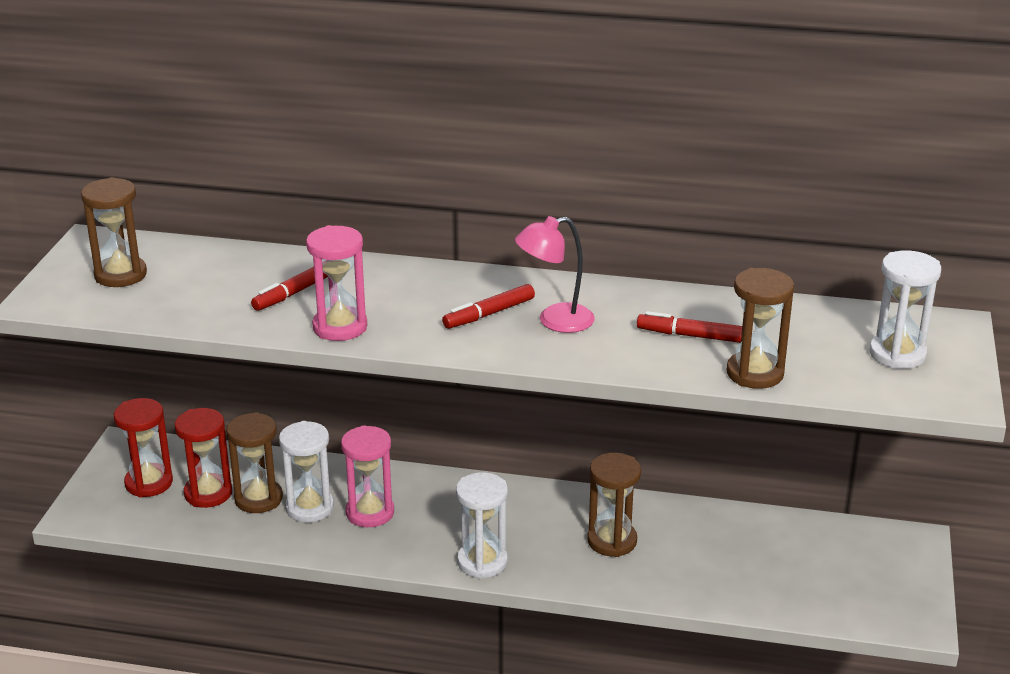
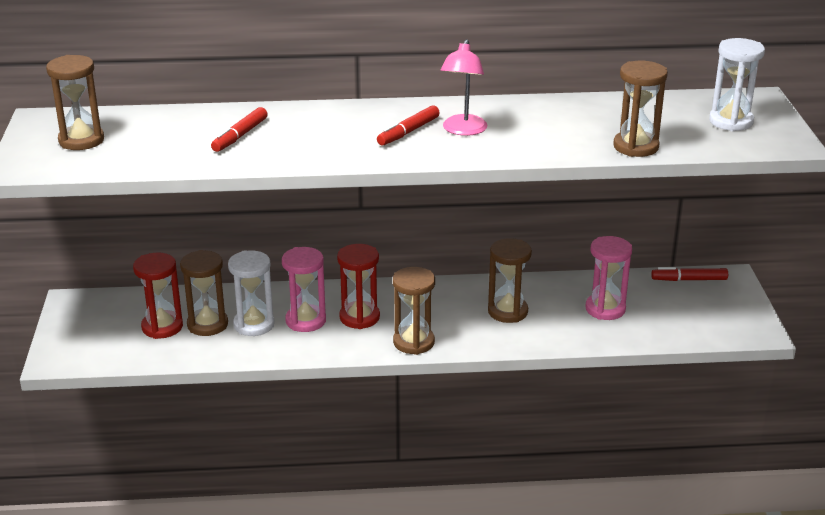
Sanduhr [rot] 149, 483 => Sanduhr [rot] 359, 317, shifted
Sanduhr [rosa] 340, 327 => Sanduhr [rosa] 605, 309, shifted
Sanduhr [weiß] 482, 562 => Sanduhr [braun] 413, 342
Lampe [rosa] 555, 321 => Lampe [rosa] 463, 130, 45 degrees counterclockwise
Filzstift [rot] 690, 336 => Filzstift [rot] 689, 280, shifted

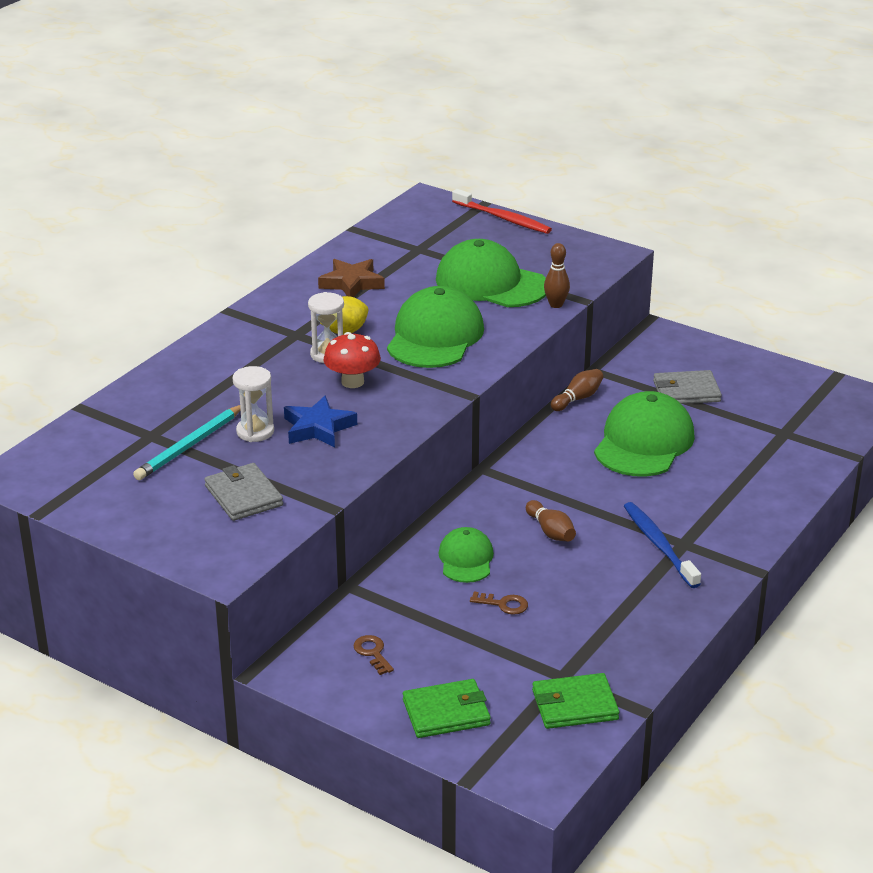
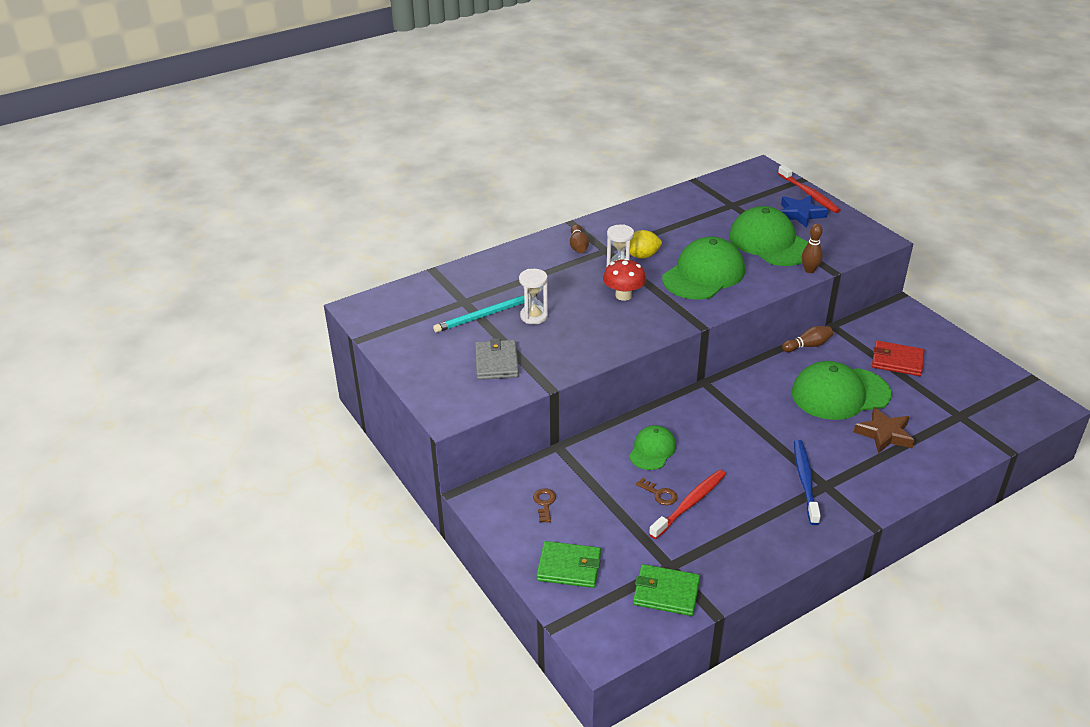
Stern [blau] 318, 428 => Stern [blau] 800, 214, shifted
Stern [braun] 352, 283 => Stern [braun] 884, 434, shifted
Bowlingkegel [braun] 550, 531 => Bowlingkegel [braun] 578, 246, shifted
Kappe [grün] 644, 442 => Kappe [grün] 840, 394, 150 degrees counterclockwise
Geldbörse [grau] 686, 391 => Geldbörse [rot] 897, 361
nothing => Zahnbürste [rot] 690, 504

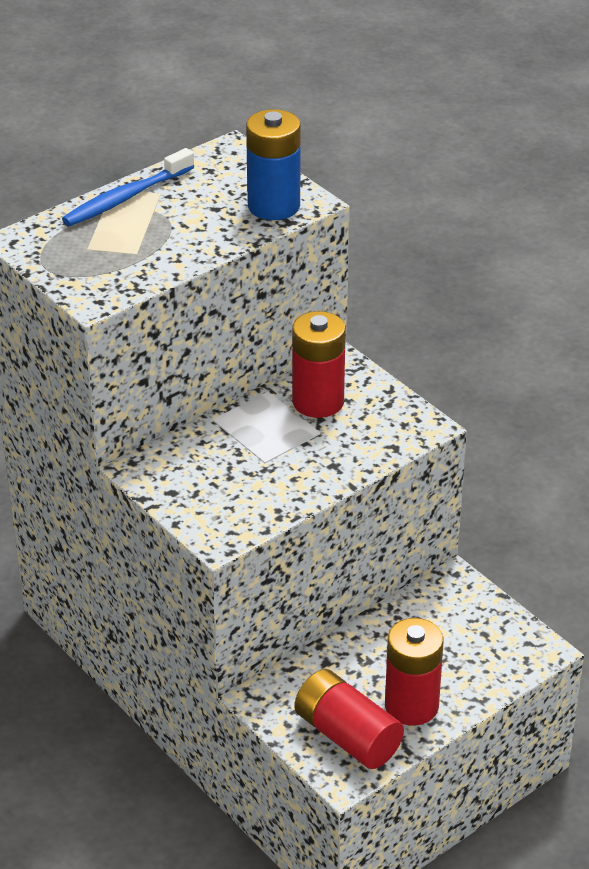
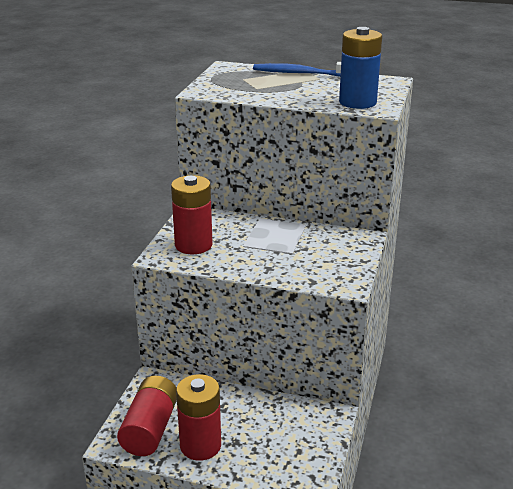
Batterie [rot] 318, 402 => Batterie [rot] 193, 245, shifted

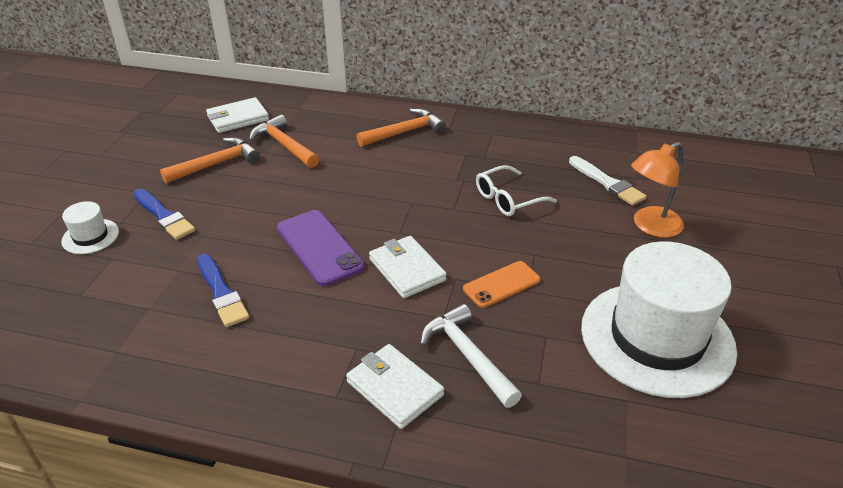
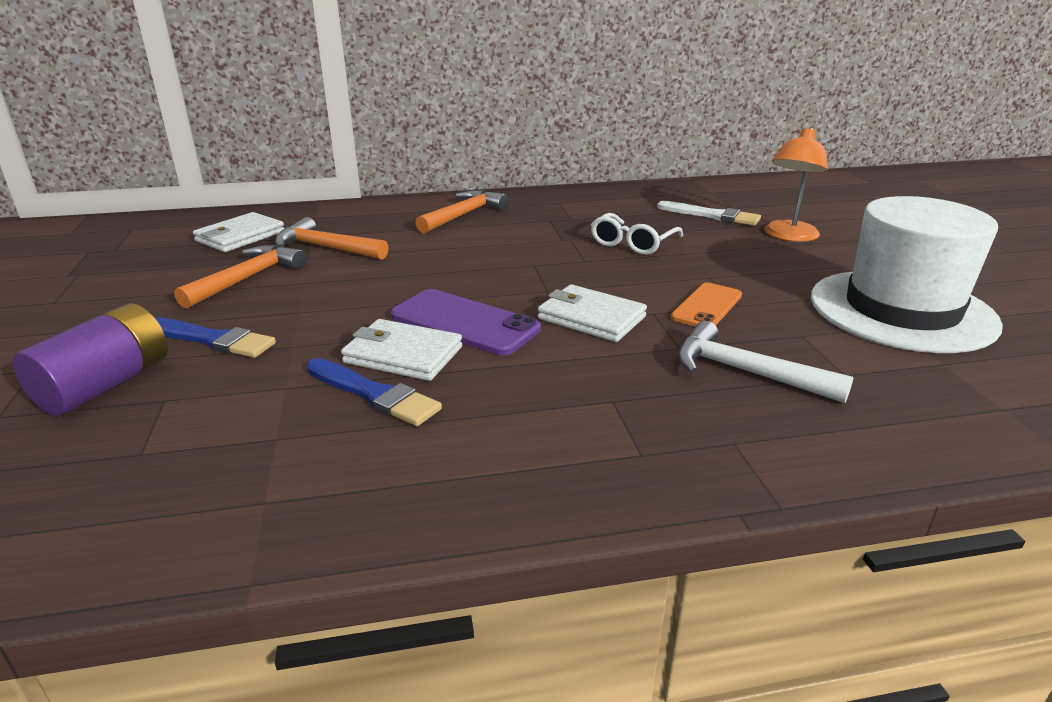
Hut [weiß] 90, 236 => Batterie [lila] 106, 385
Geldbörse [weiß] 394, 388 => Geldbörse [weiß] 403, 355, shifted

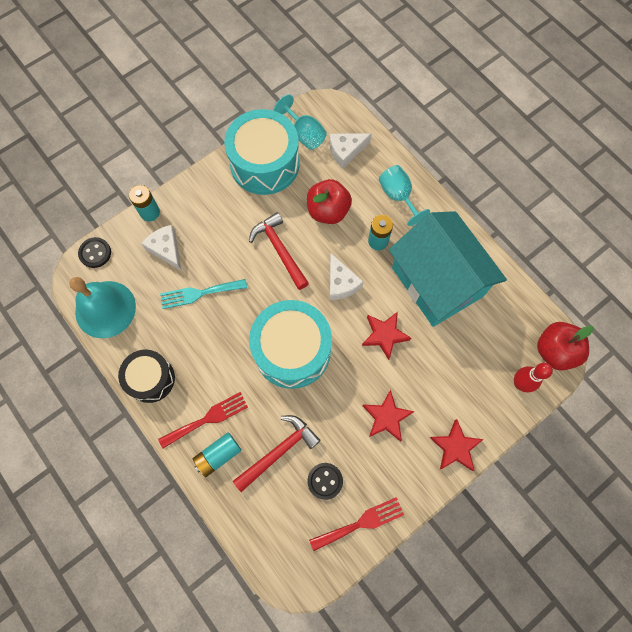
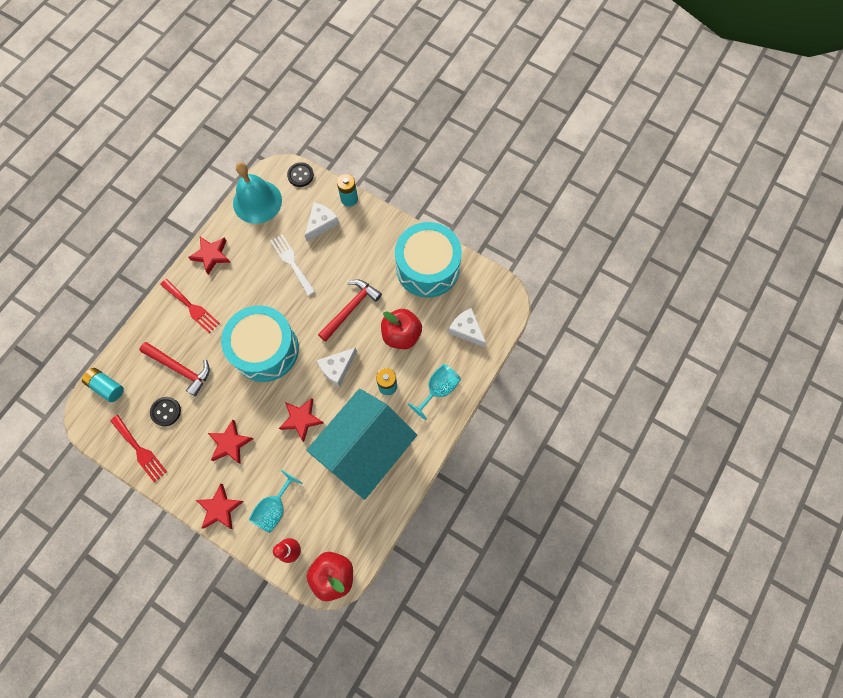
Trommel [schwarz] 151, 379 => Stern [rot] 211, 255
Gabel [türkis] 199, 293 => Gabel [weiß] 292, 262
Batterie [türkis] 218, 455 => Batterie [türkis] 107, 386, shifted
Kelch [türkis] 304, 134 => Kelch [türkis] 274, 508, shifted

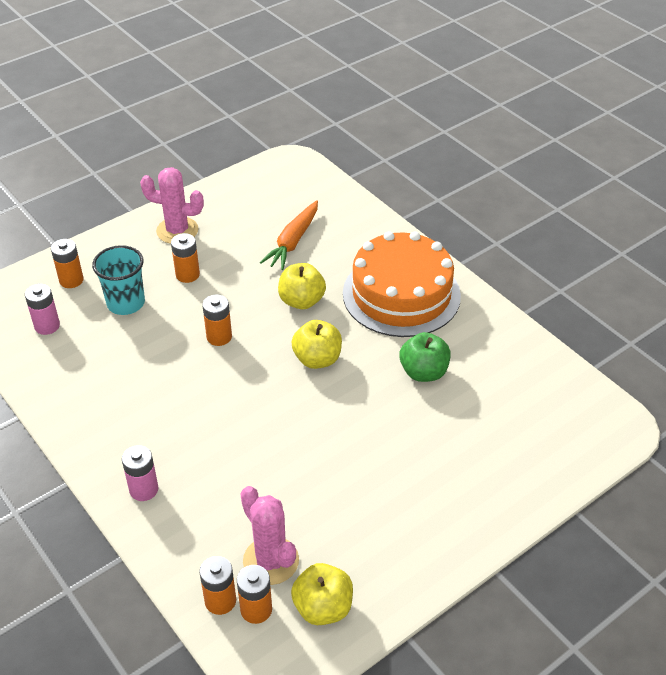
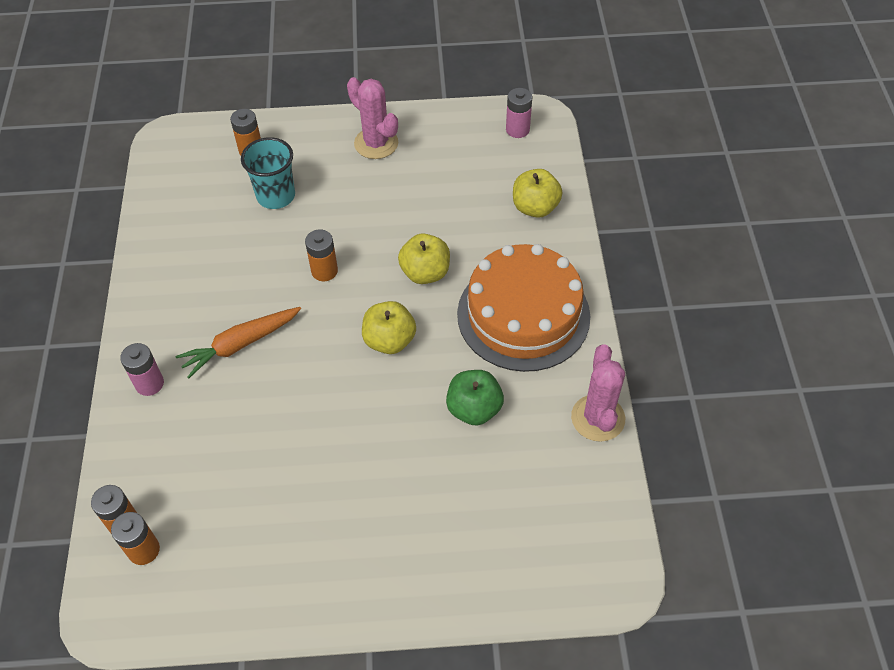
Batterie [rosa] 47, 326 => Batterie [rosa] 517, 129, shifted
Batterie [orange] 187, 275 => nothing
Kaktus [rosa] 271, 561 => Kaktus [rosa] 598, 418, shifted
Karotte [orange] 293, 242 => Karotte [orange] 240, 344, shifted
Apfel [gelb] 323, 607 => Apfel [gelb] 535, 207, shifted

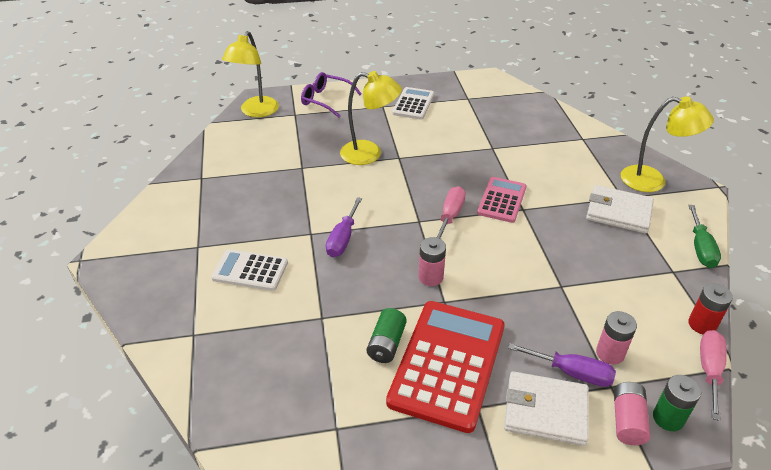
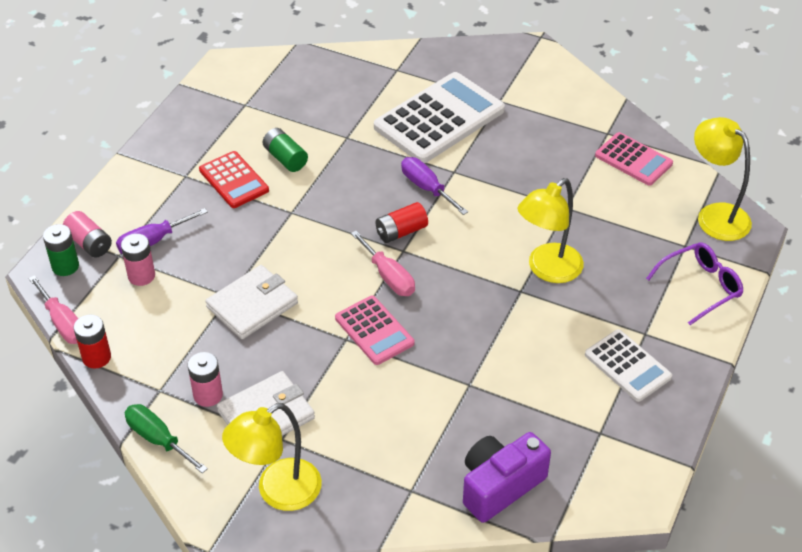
Taschenrechner [weiß] 250, 271 => Taschenrechner [weiß] 439, 119, x1.79
Taschenrechner [rot] 447, 364 => Taschenrechner [rot] 234, 180, x0.56
Batterie [rosa] 430, 277 => Batterie [rosa] 208, 395, shifted
Geldbörse [weiß] 545, 411 => Geldbörse [weiß] 252, 305, shifted
nothing => Batterie [rot] 401, 231
nothing => Kamera [lila] 500, 486
nothing => Taschenrechner [rosa] 633, 159

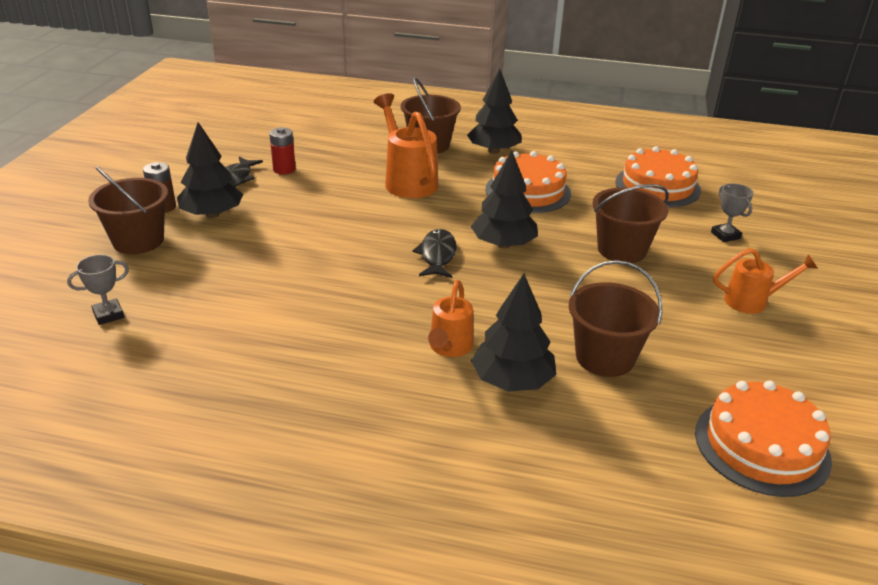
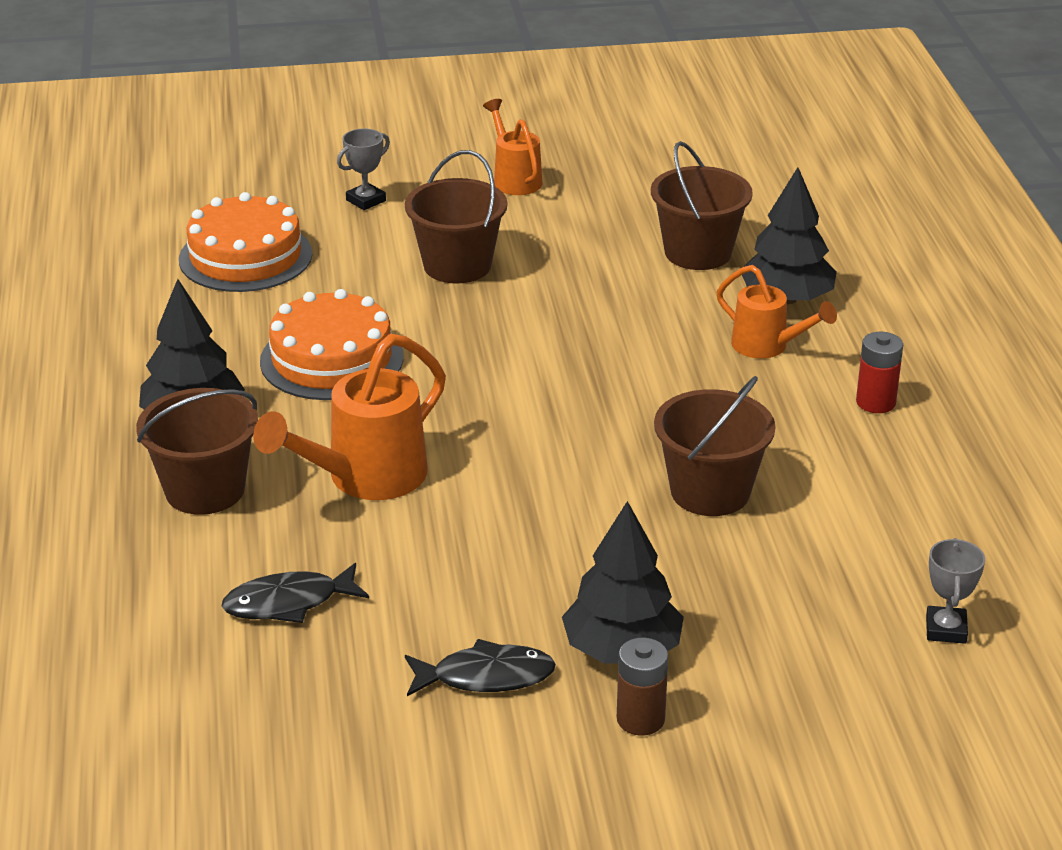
Pokal [grau] 108, 315 => Pokal [grau] 946, 629, 60 degrees clockwise
Eimer [braun] 138, 241 => Eimer [braun] 710, 492, shifted
Batterie [rot] 284, 169 => Batterie [rot] 875, 402, shifted
Fisch [schwarz] 437, 255 => Fisch [schwarz] 288, 603, shifted
Gießkanne [orange] 449, 348 => Gießkanne [orange] 767, 346, 45 degrees clockwise
Baum [schwarz] 503, 244 => nothing
Kuchen [orange] 761, 445 => nothing

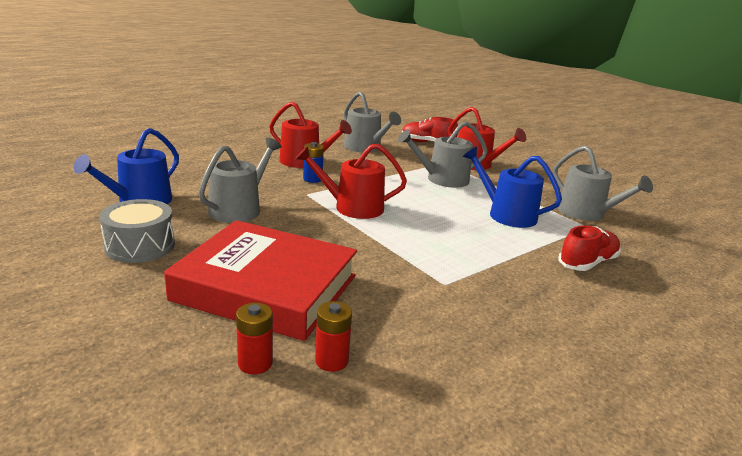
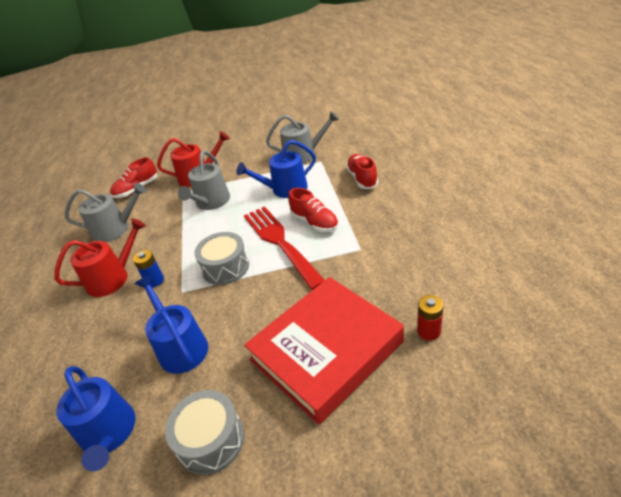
Gießkanne [grau] 239, 209 => Gießkanne [blau] 180, 347
Batterie [rot] 255, 363 => nothing
Gießkanne [rot] 353, 207 => Trommel [grau] 225, 267
nothing => Gabel [rot] 280, 242
nothing => Schuh [rot] 314, 222

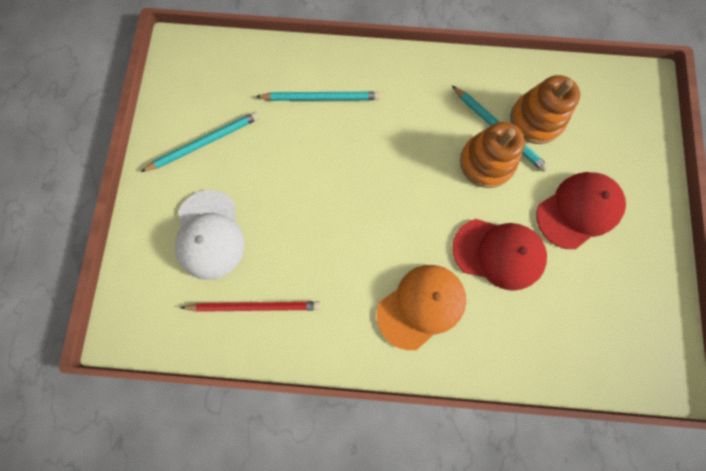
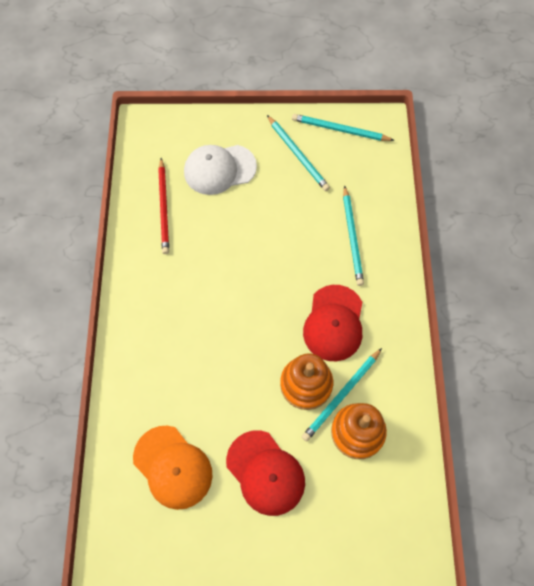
Kappe [orange] 421, 306 => Kappe [orange] 173, 467, shifted
Kappe [rot] 498, 253 => Kappe [rot] 334, 323, shifted
nothing => Bleistift [türkis] 340, 130

